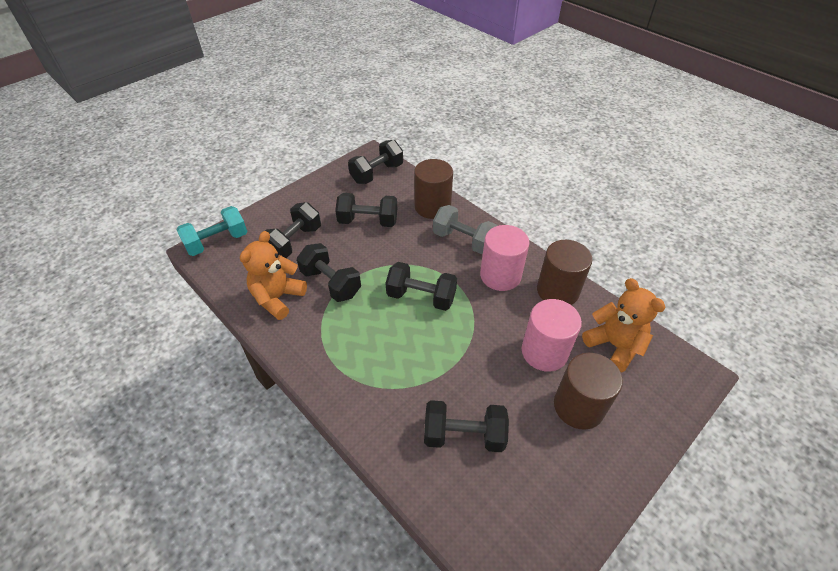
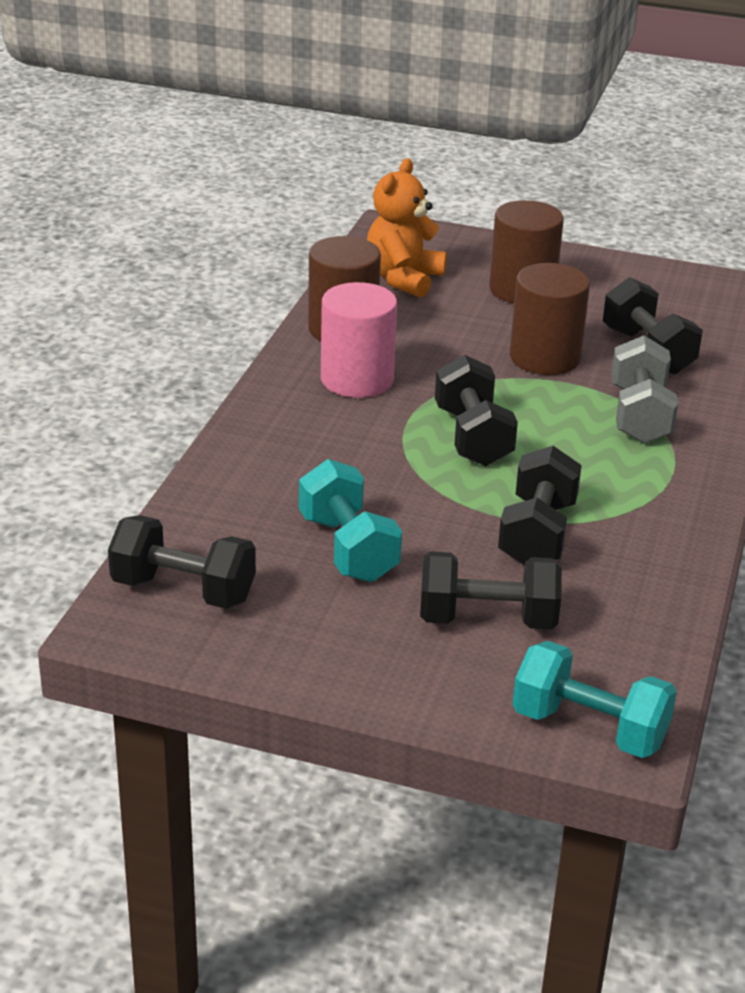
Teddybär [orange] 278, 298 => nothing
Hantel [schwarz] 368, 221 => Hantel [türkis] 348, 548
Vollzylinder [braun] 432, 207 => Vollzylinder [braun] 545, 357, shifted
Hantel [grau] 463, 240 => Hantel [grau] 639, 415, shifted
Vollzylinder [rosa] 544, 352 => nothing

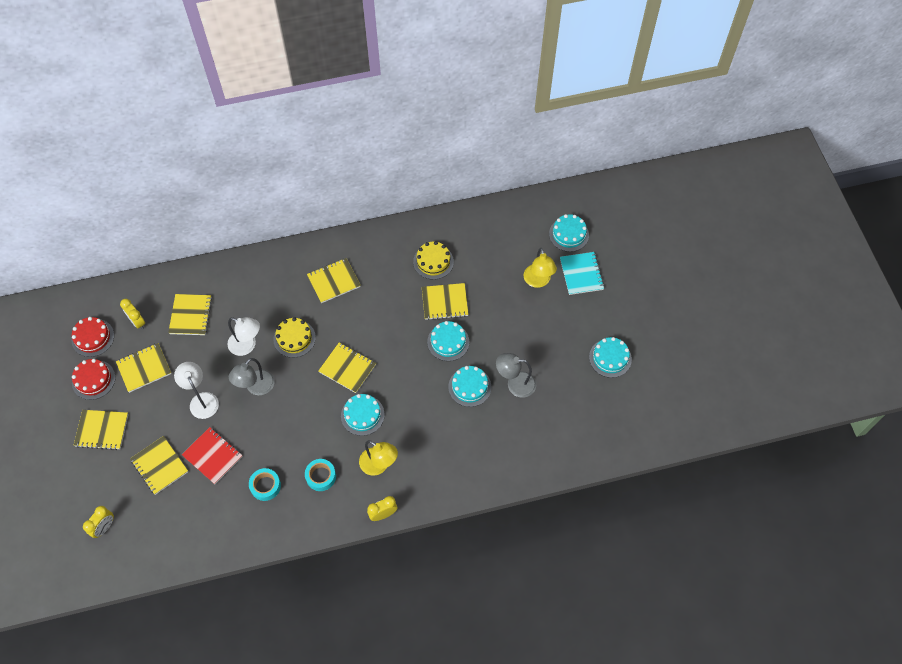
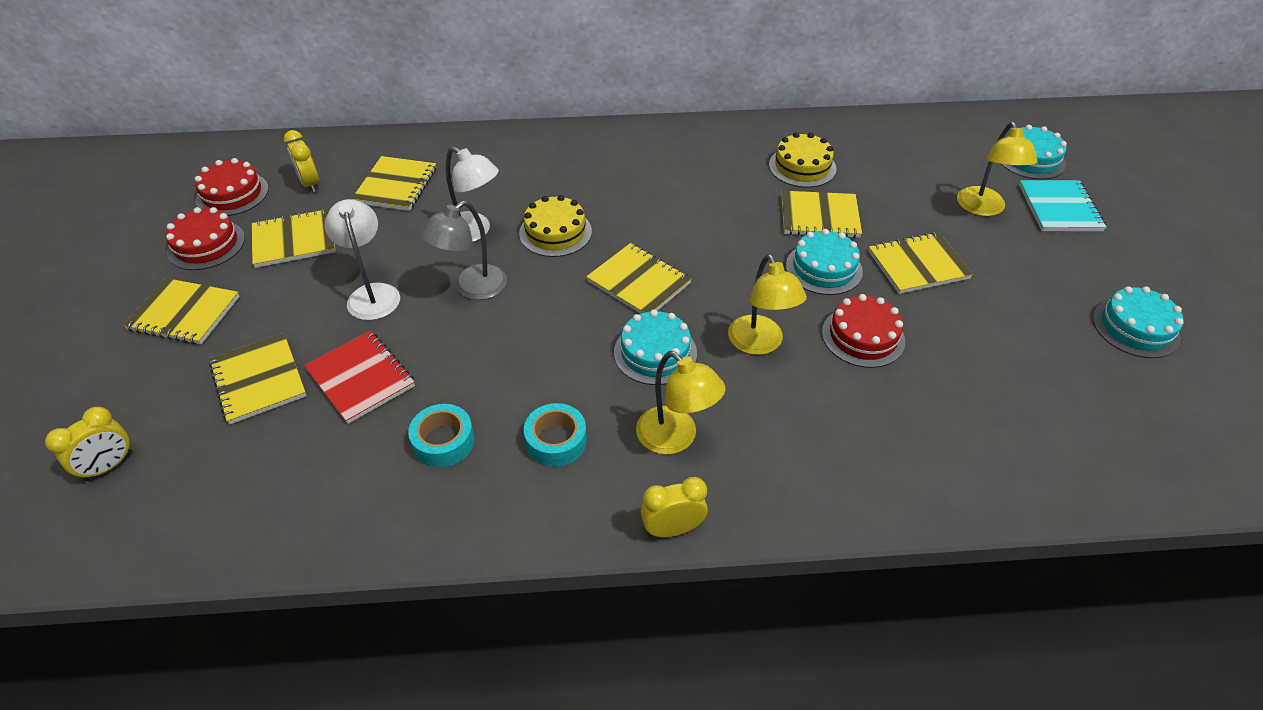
Notizbuch [gelb] 334, 281 => Notizbuch [gelb] 918, 265, shifted
Kuchen [türkis] 469, 387 => Kuchen [rot] 863, 336
Lampe [grau] 515, 384 => nothing
nothing => Lampe [gelb] 760, 344

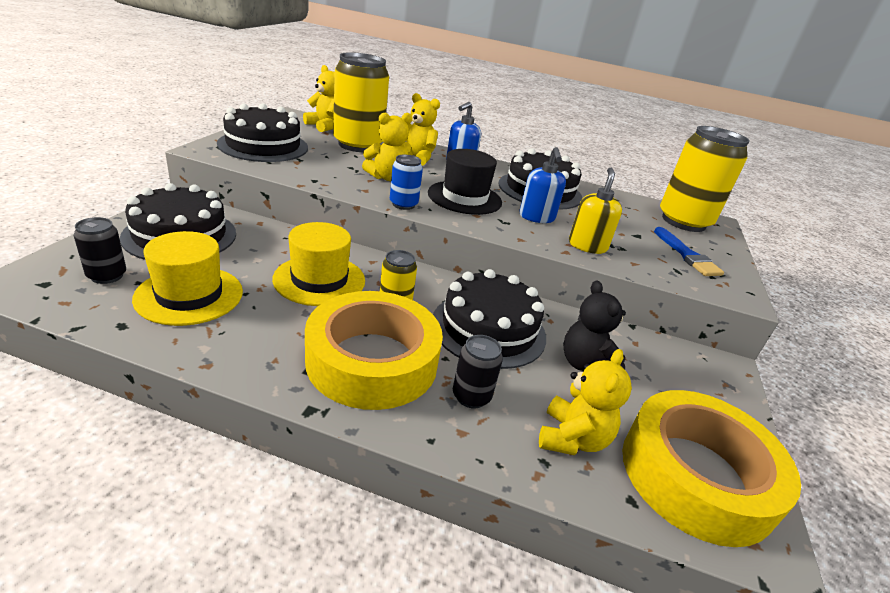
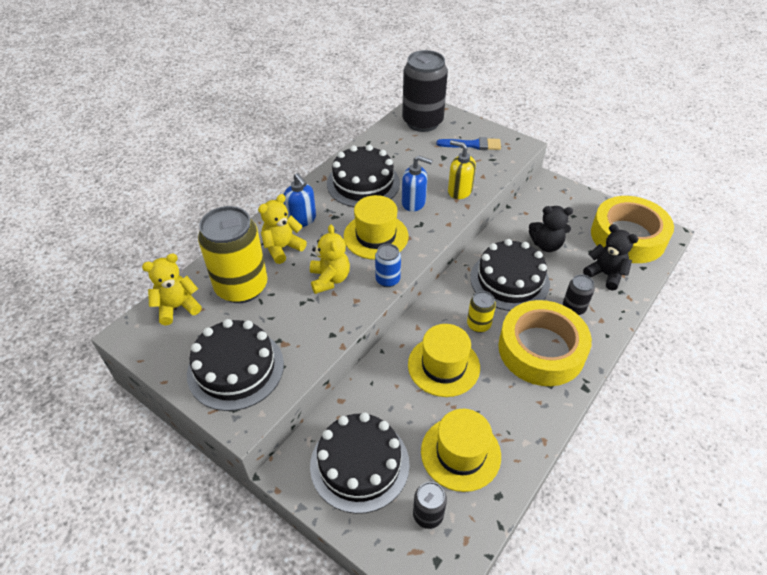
Hut [schwarz] 464, 198 => Hut [gelb] 376, 236
Teddybär [gelb] 572, 438 => Teddybär [schwarz] 605, 274
Dose [gelb] 683, 221 => Dose [schwarz] 422, 122

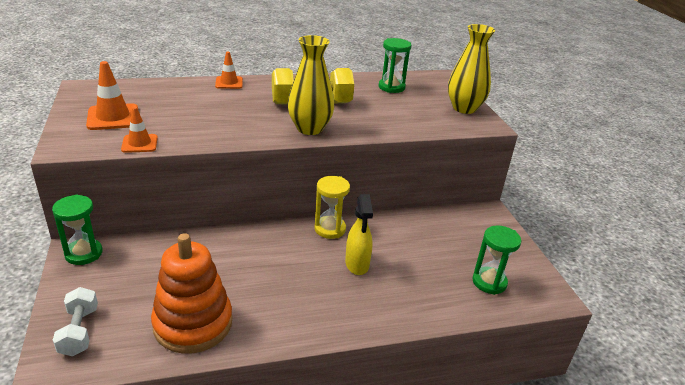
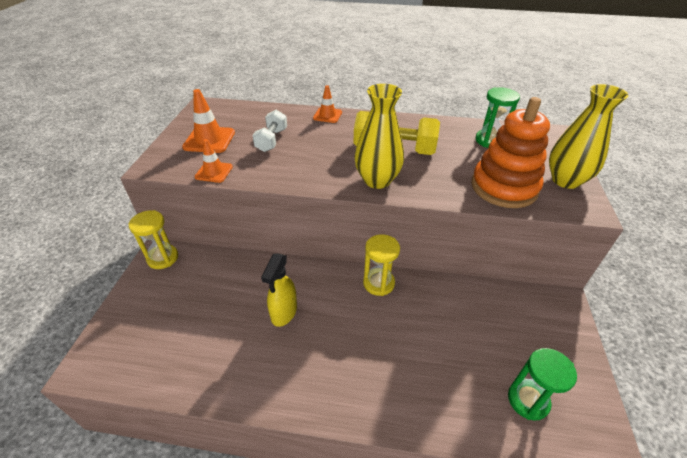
Sanduhr [grün] 84, 253 => Sanduhr [gelb] 163, 258
Hantel [weiß] 79, 331 => Hantel [weiß] 272, 140, shifted
Stapelspielzeug [orange] 193, 323 => Stapelspielzeug [orange] 504, 187, shifted
Sprühflasche [gelb] 357, 264 => Sprühflasche [gelb] 284, 312, shifted

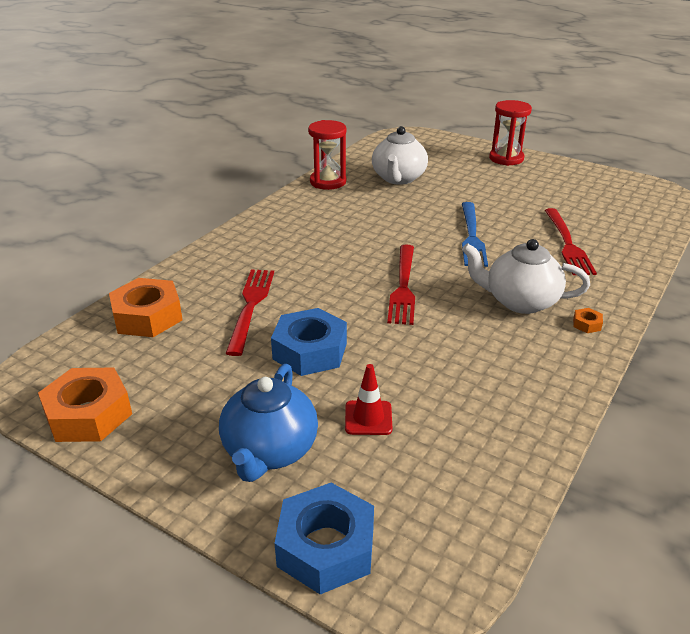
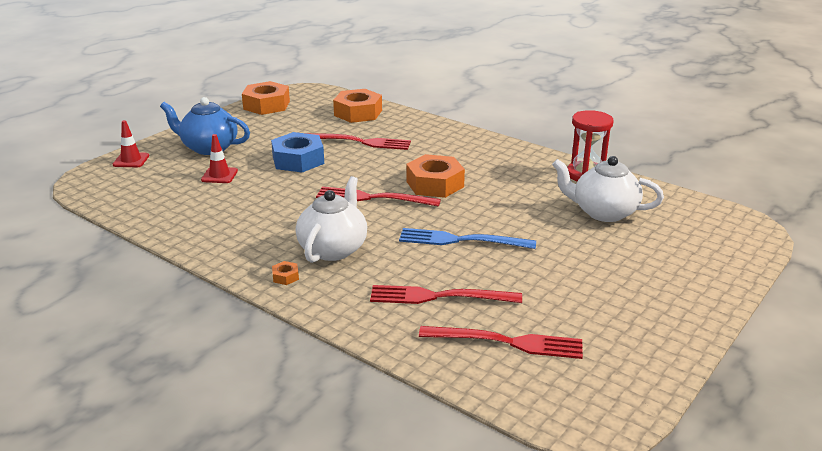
Sechskantmutter [blau] 326, 547 => Leitkegel [rot] 131, 160
Sanduhr [rot] 506, 158 => nothing
nothing => Sechskantmutter [orange] 435, 184
nothing => Gabel [rot] 507, 342

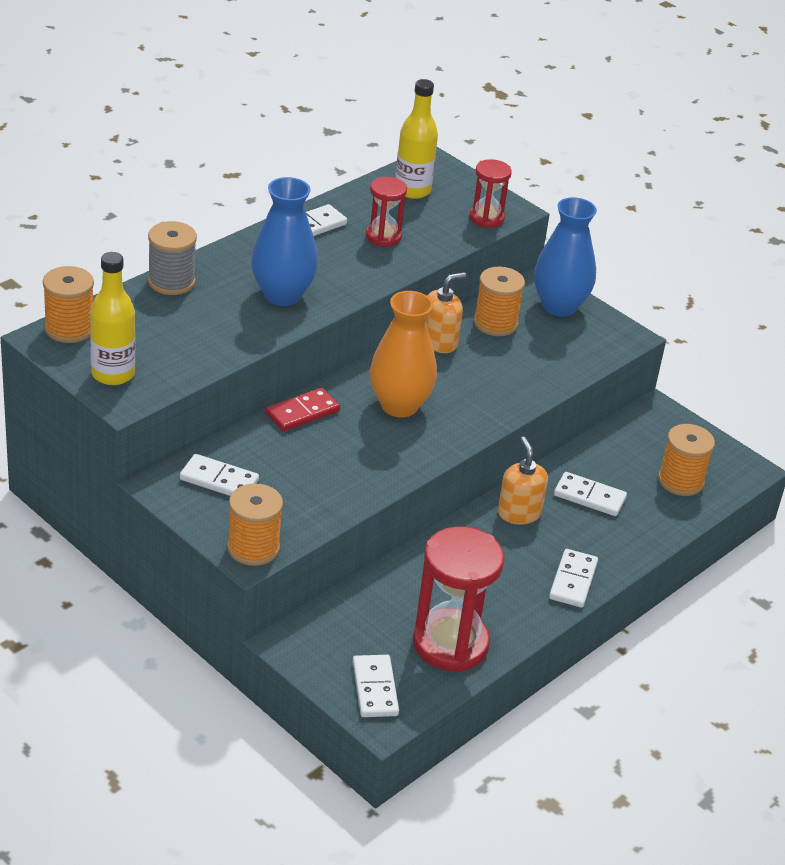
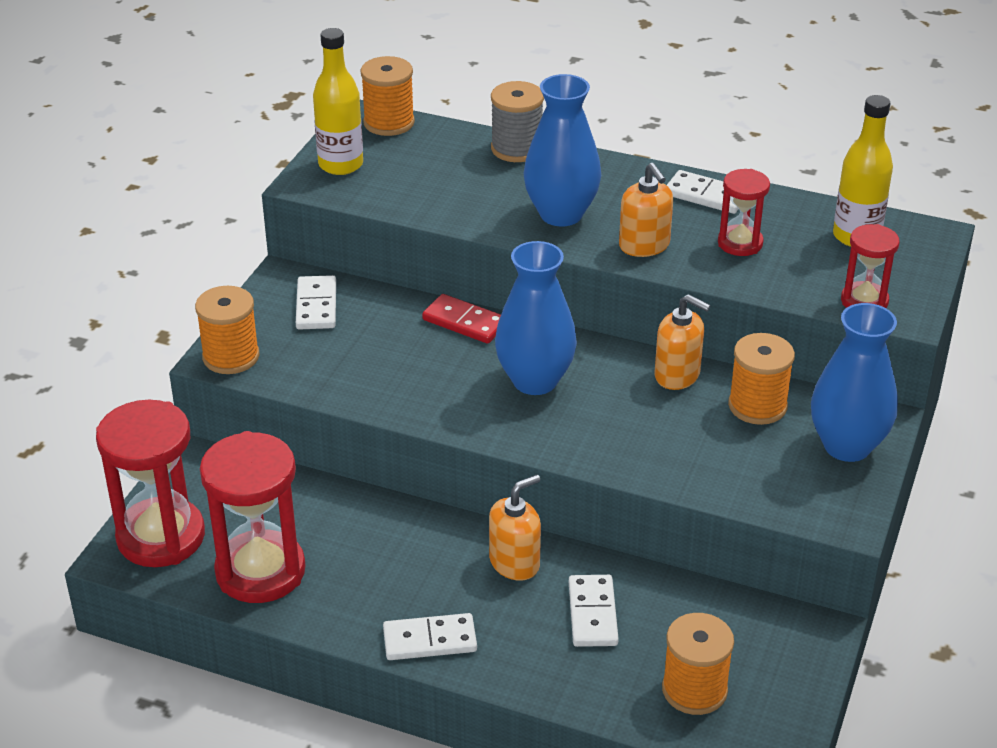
Dominostein [weiß] 374, 688 => Sanduhr [rot] 161, 537
Vase [orange] 399, 405 => Vase [blau] 535, 380
nothing => Seifenspender [orange] 644, 246

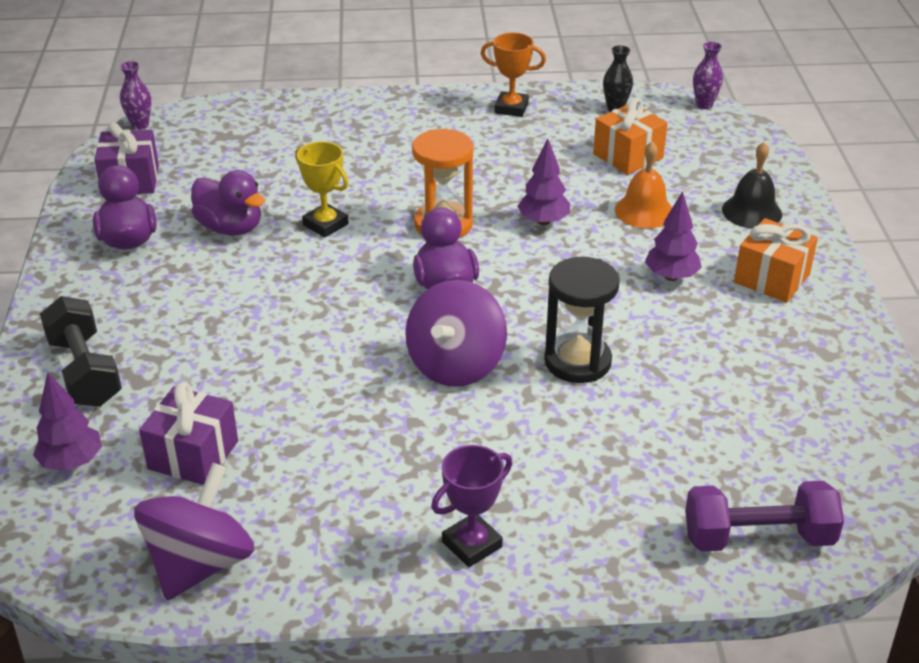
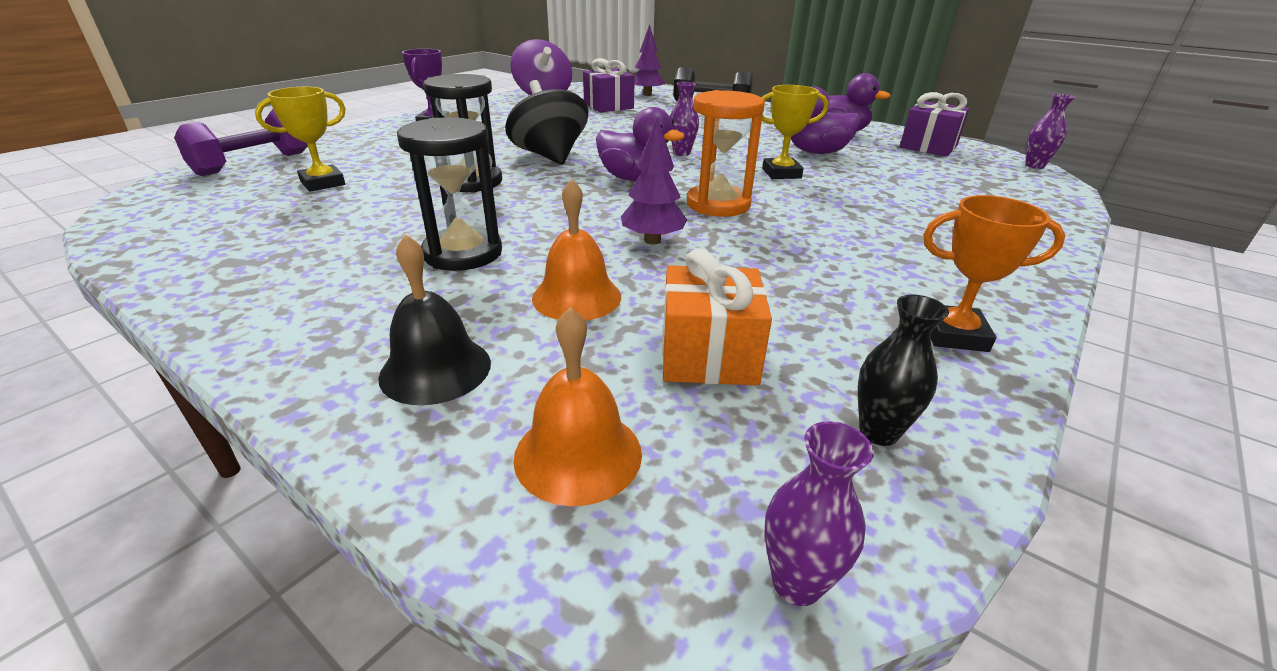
Kreisel [lila] 456, 365 => Kreisel [schwarz] 550, 156
Pokal [orange] 511, 108 => Pokal [orange] 954, 334, 45 degrees clockwise
Baum [lila] 671, 276 => Sanduhr [schwarz] 463, 253
Geschenk [orange] 771, 278 => nothing
nothing => Pokal [gelb] 323, 183
nothing => Glocke [orange] 578, 454
nothing => Vase [lila] 681, 153

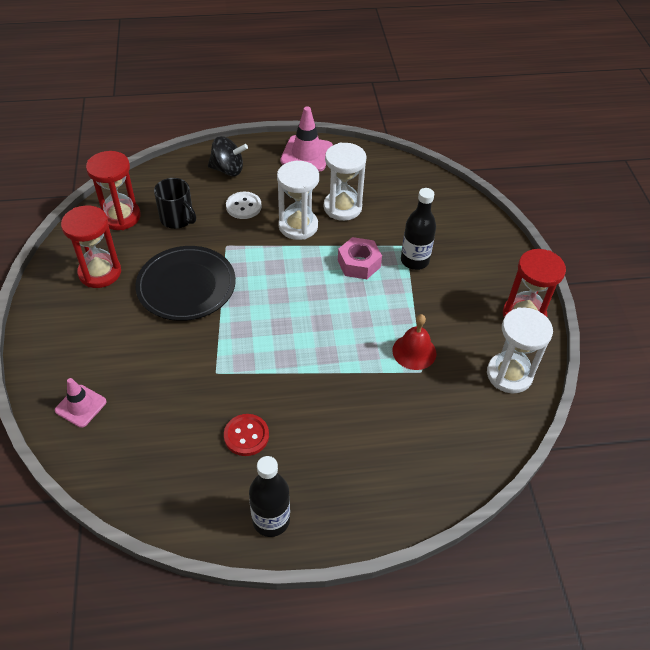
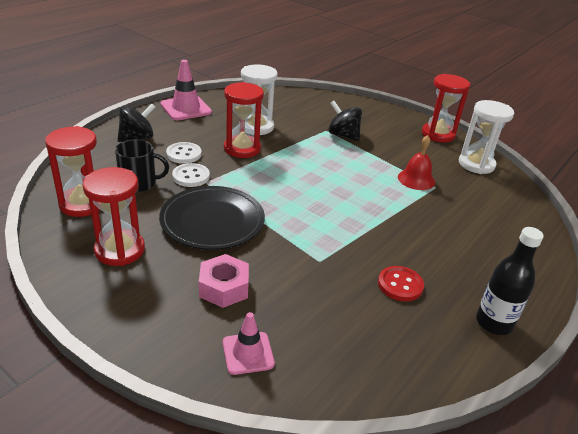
Sanduhr [weiß] 298, 226 => Sanduhr [rot] 242, 149
Sechskantmutter [rosa] 359, 264 => Sechskantmutter [rosa] 224, 287, shifted
Flasche [schwarz] 414, 260 => Kreisel [schwarz] 343, 135
nothing => Knopf [weiß] 191, 176

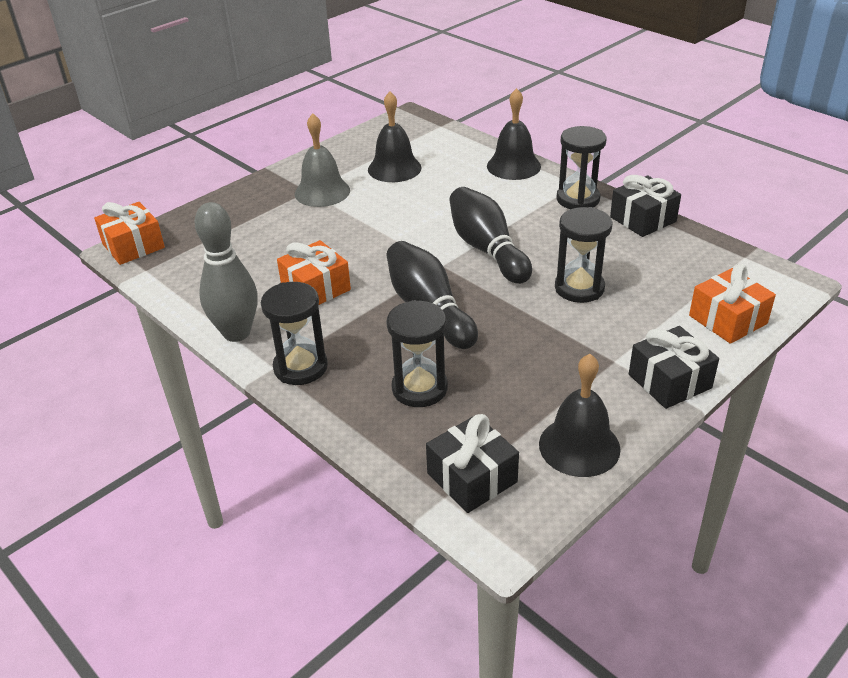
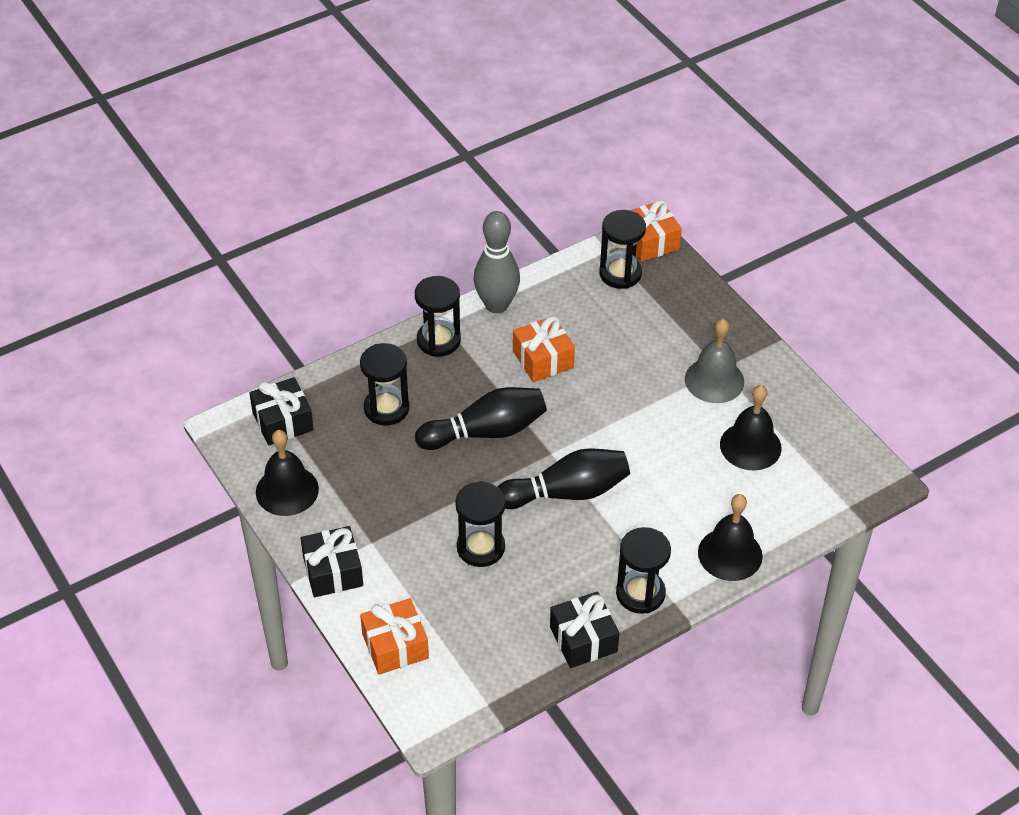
nothing => Sanduhr [schwarz] 620, 273

